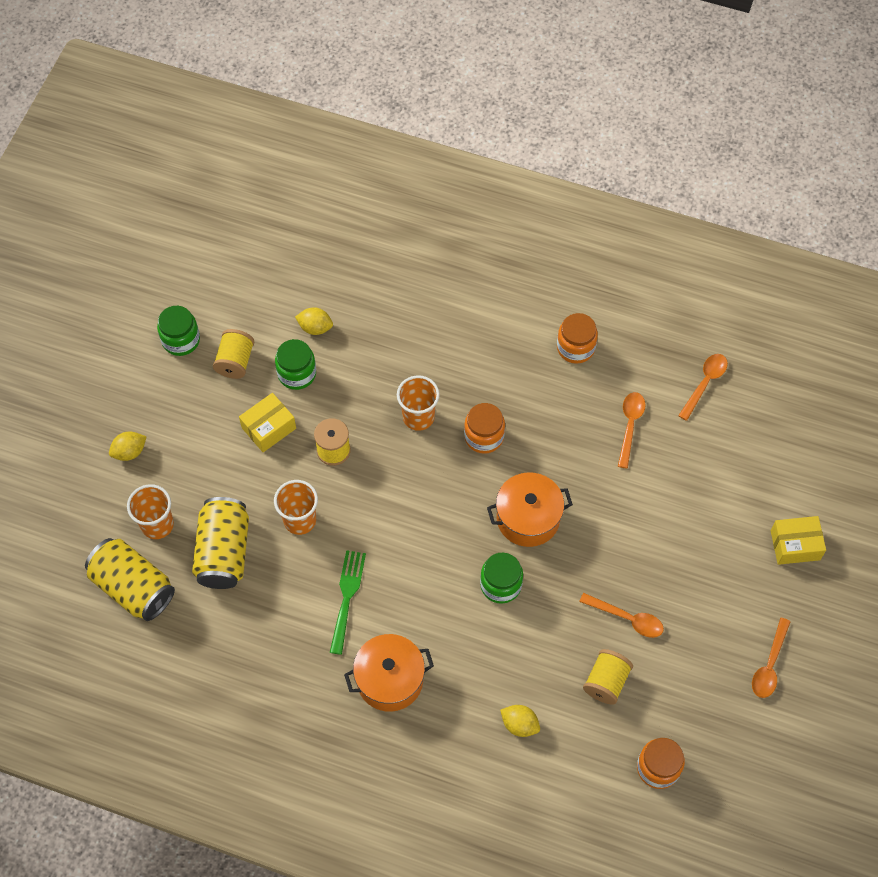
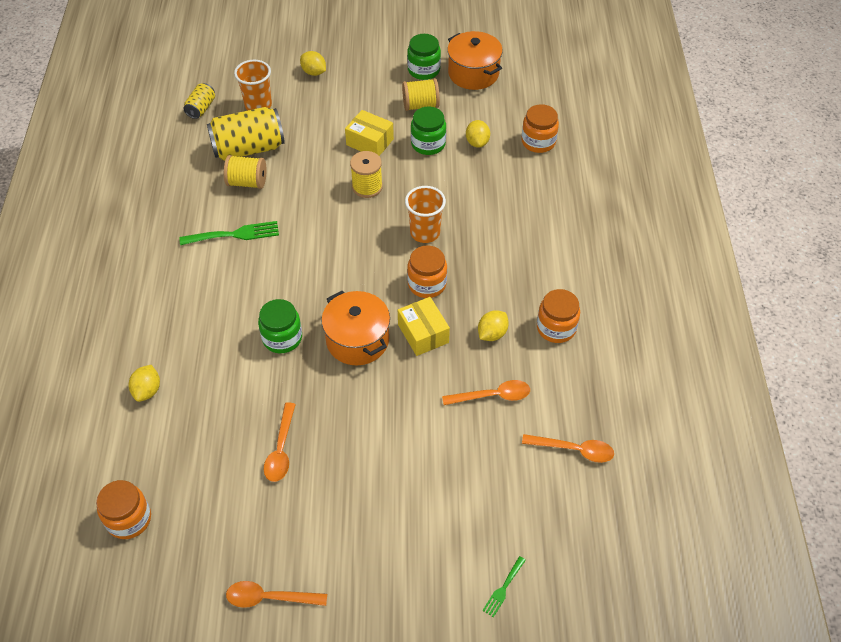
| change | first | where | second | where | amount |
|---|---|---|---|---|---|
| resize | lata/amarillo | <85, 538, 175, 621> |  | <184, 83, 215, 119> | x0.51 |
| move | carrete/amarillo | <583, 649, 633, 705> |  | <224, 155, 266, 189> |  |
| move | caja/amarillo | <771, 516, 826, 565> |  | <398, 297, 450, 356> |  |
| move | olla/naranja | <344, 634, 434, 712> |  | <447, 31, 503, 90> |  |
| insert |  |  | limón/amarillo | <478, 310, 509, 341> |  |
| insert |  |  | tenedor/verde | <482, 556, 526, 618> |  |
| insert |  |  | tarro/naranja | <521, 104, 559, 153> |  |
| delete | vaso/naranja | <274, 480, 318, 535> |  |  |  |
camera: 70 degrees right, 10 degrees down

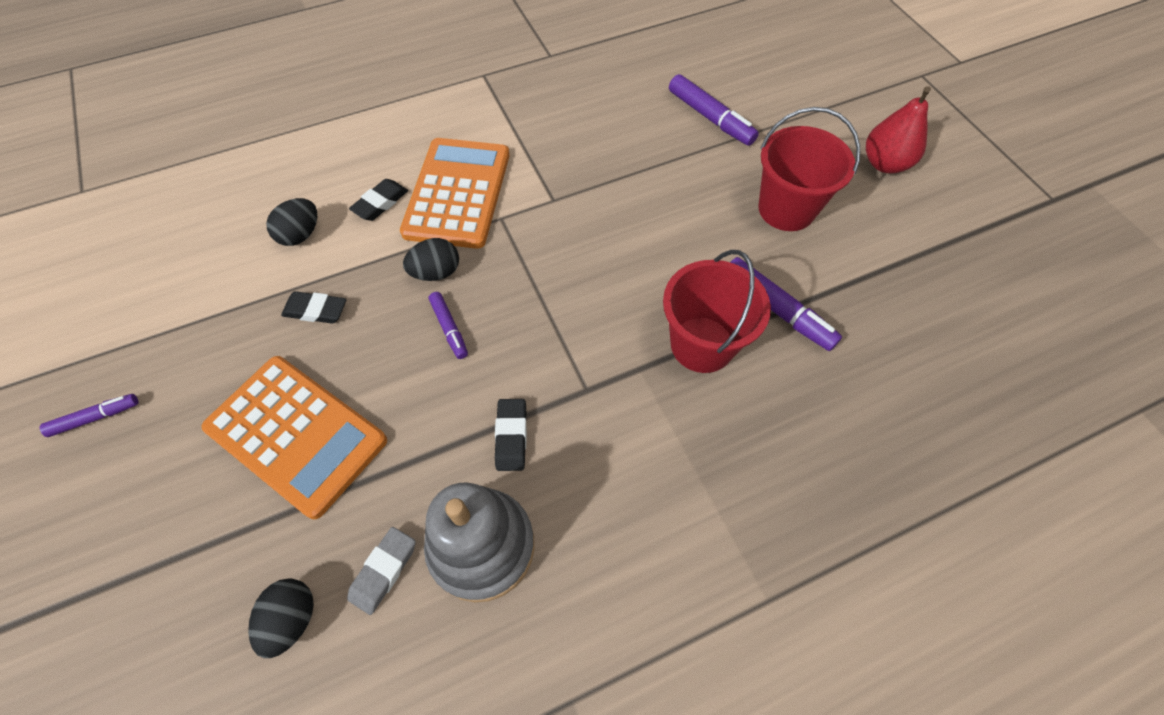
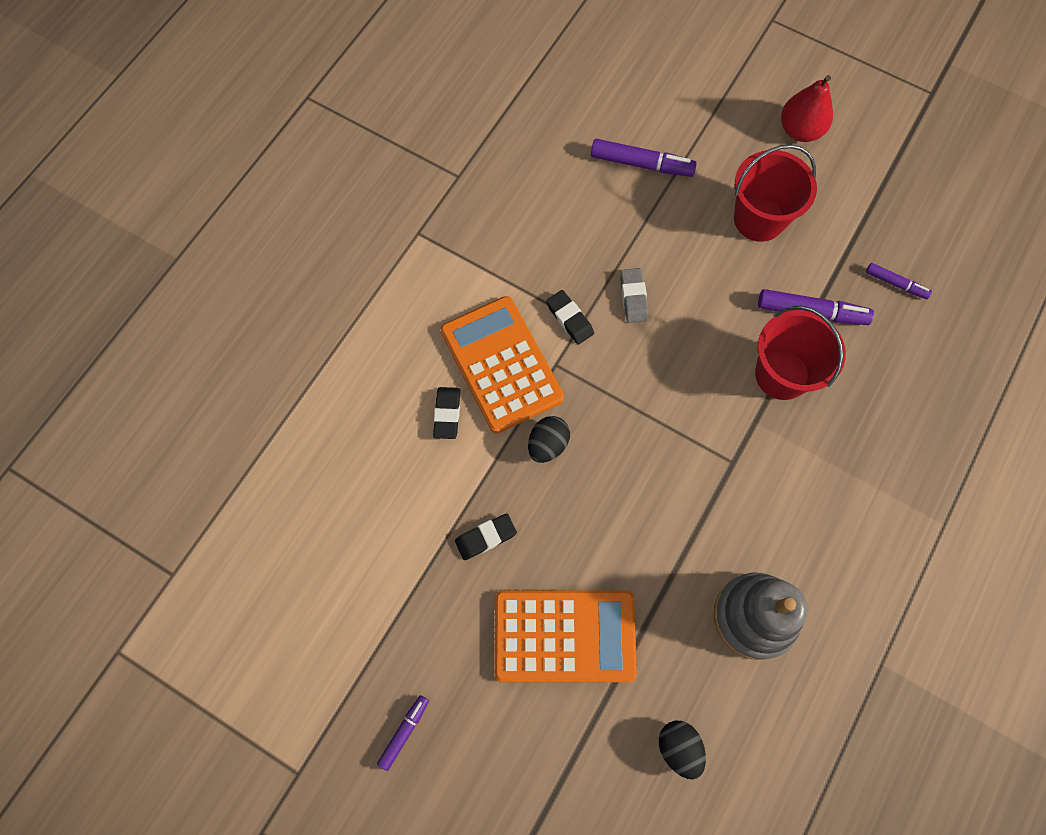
| change | first | where | second | where | amount |
|---|---|---|---|---|---|
| move | goma de borrar/negro | <495, 399, 527, 471> |  | <546, 290, 594, 345> |  |
| move | goma de borrar/gris | <347, 527, 416, 615> |  | <620, 268, 649, 323> |  |
| move | rotulador/morado | <429, 292, 468, 359> |  | <866, 263, 932, 299> |  |
| delete | huevo/negro | <266, 198, 317, 246> |  |  |  |
camera: 35 degrees left, 10 degrees up

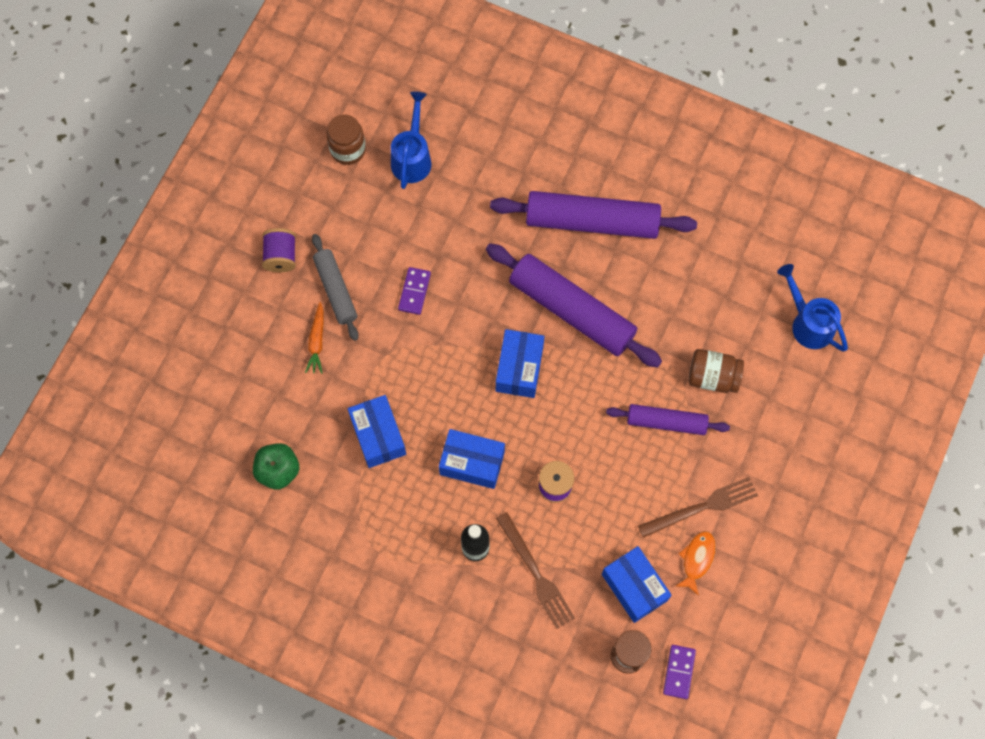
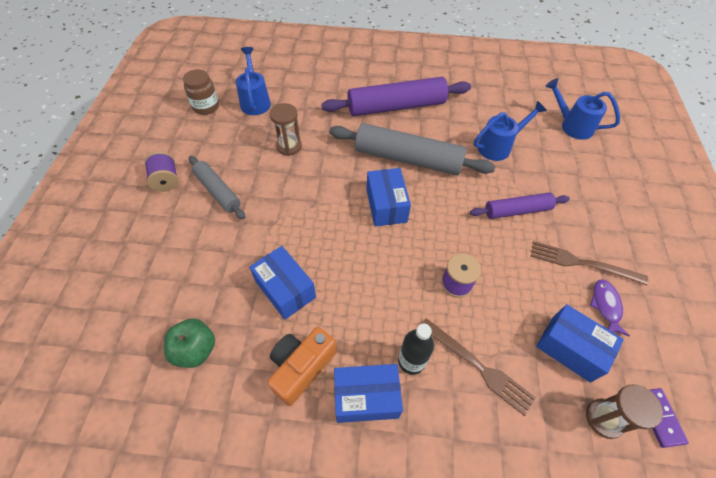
| change | first | where | second | where | amount |
|---|---|---|---|---|---|
| insert |  |  | cámara/naranja | <268, 327, 337, 406> |  |
| insert |  |  | reloj de arena/marrón | <270, 103, 302, 156> |  |
| recolor | rodillo/morado | <486, 244, 662, 368> | rodillo/gris | <329, 123, 495, 175> |  |
| move | caja/azul | <439, 429, 505, 489> |  | <334, 364, 403, 423> |  |
| insert |  |  | regadera/azul | <474, 101, 547, 161> |  |
| rotate | tenedor/marrón | <638, 477, 758, 538> |  | <531, 241, 648, 285> | 120 degrees counterclockwise |
| recolor | pez/naranja | <675, 531, 716, 596> | pez/morado | <590, 279, 630, 336> |  |
| delete | zanahoria/naranja | <305, 302, 323, 374> |  |  |  |
| delete | ficha de dominó/morado | <398, 267, 431, 315> |  |  |  |
| delete | tarro/marrón | <688, 349, 744, 393> |  |  |  |
camera: 20 degrees left, 15 degrees down

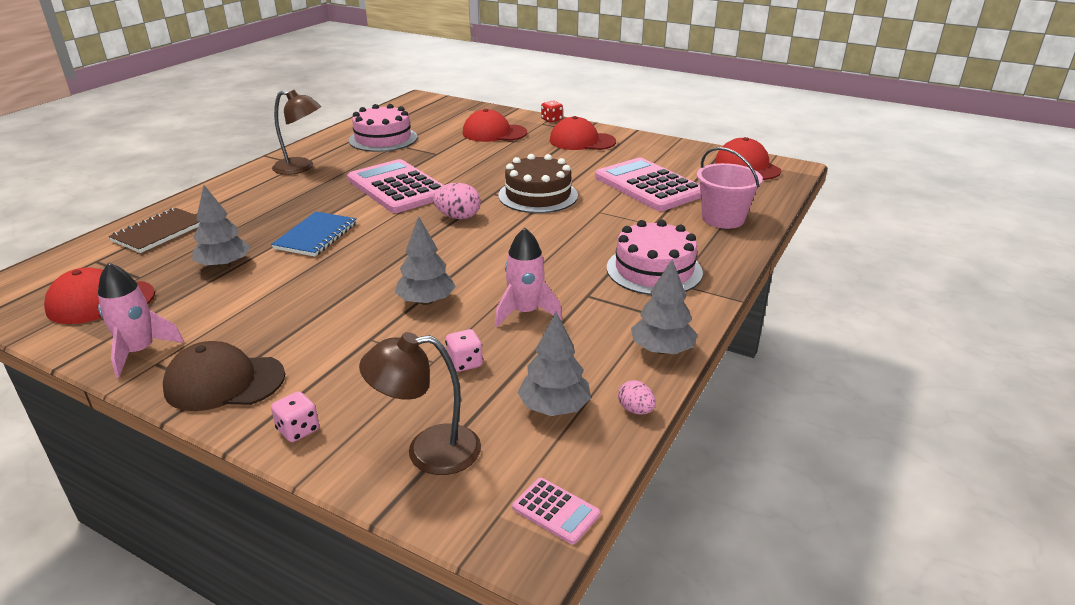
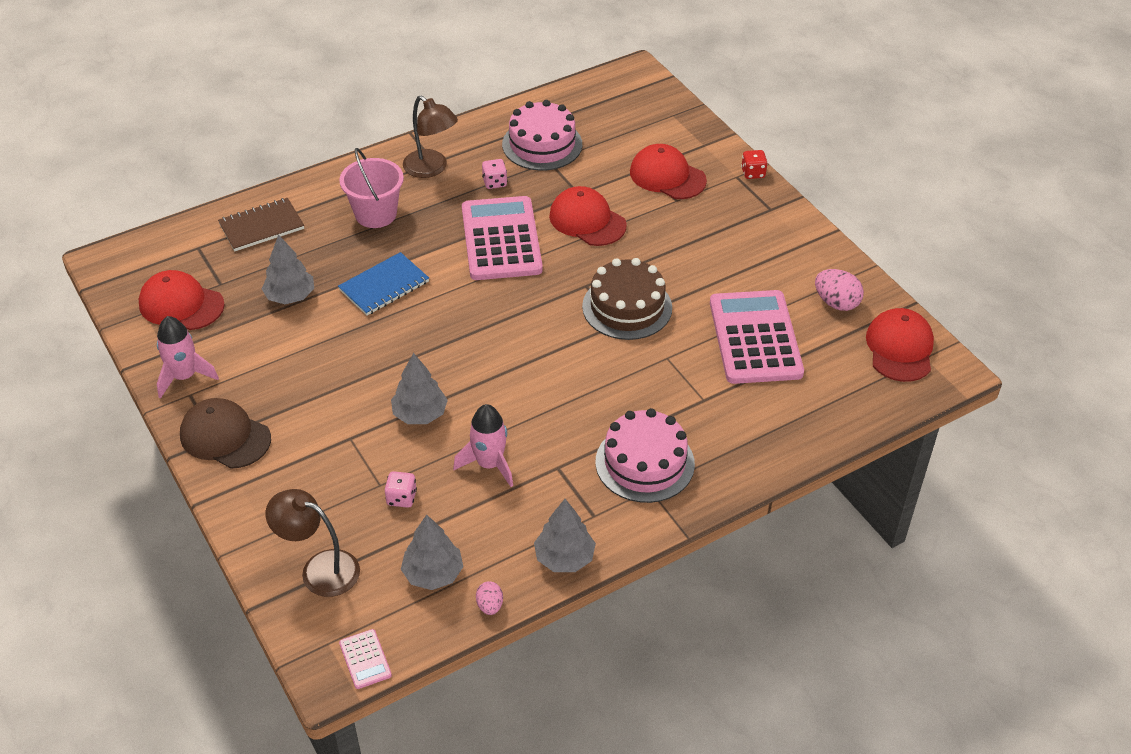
| change | first | where | second | where | amount |
|---|---|---|---|---|---|
| move | balde/rosa | <697, 147, 763, 229> |  | <339, 148, 404, 228> |  |
| move | dado/rosa | <271, 391, 319, 442> |  | <482, 159, 507, 189> |  |
| move | gorra/rojo | <550, 116, 616, 150> |  | <549, 186, 627, 246> |  |
| move | huevo/rosa | <433, 183, 481, 219> |  | <815, 269, 864, 311> |  |
camera: 30 degrees right, 15 degrees up

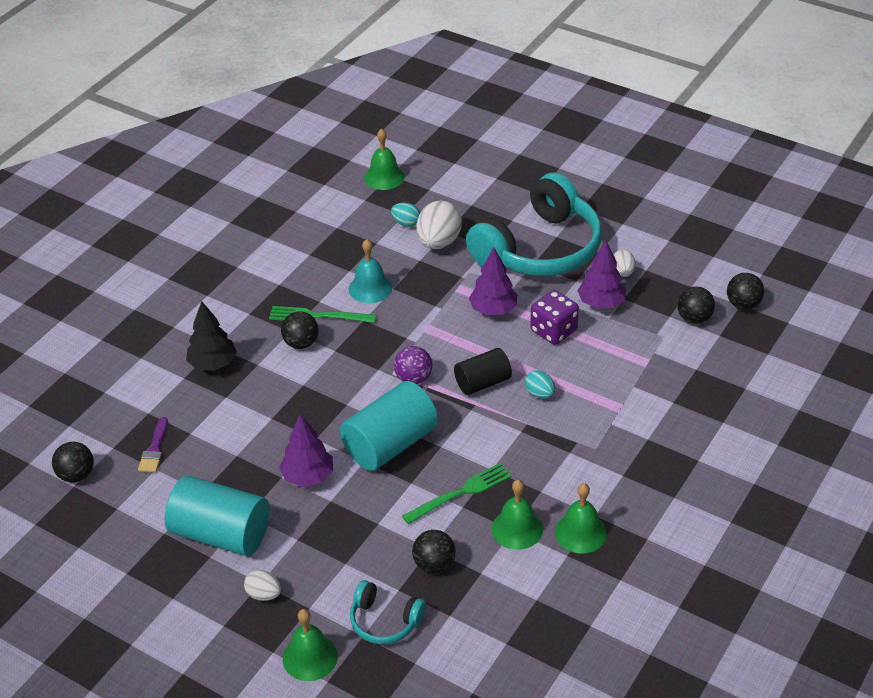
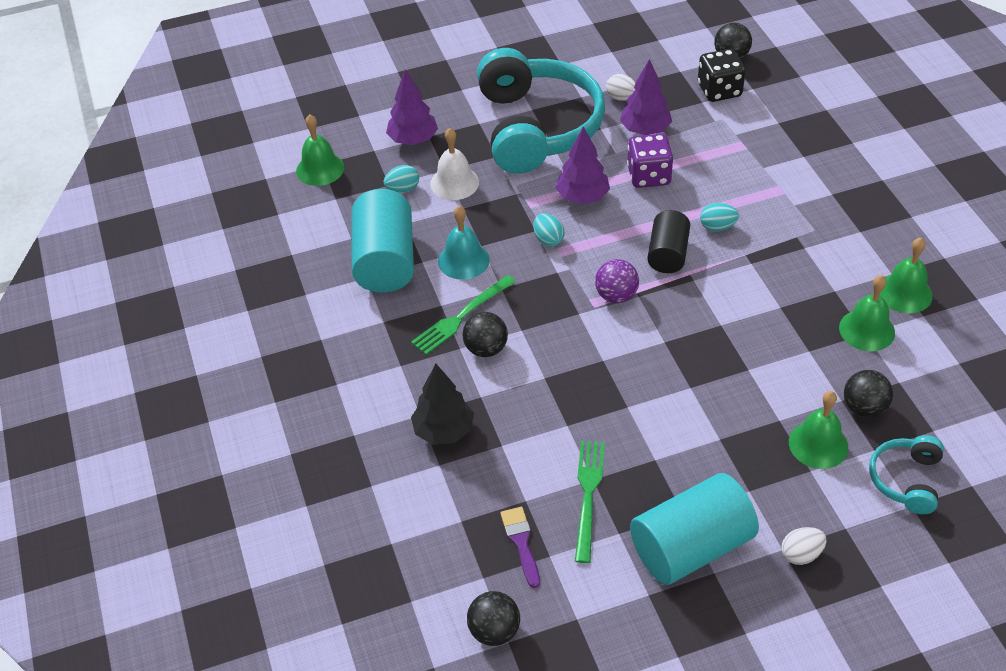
| change | first | where | second | where | amount |
|---|---|---|---|---|---|
| move | cilindro/turquesa | <340, 381, 438, 471> |  | <352, 189, 414, 293> |  |
| move | árbol/morado | <279, 414, 333, 487> |  | <386, 70, 438, 145> |  |
| replace | huevo/blanco | <417, 201, 462, 249> | campana/blanco | <430, 128, 479, 200> |  |
| rotate | pincel/morado | <138, 417, 168, 472> |  | <500, 507, 540, 588> | 150 degrees counterclockwise |
| insert |  |  | huevo/turquesa | <533, 213, 565, 247> |  |
| move | tenedor/verde | <402, 463, 512, 524> |  | <575, 441, 605, 563> |  |
| replace | pelota/negro | <677, 287, 715, 324> | dado/negro | <698, 49, 745, 102> |  |
| move | campana/verde | <283, 609, 338, 681> |  | <789, 391, 848, 469> |  |
| rotate | auriculares/turquesa | <350, 580, 426, 644> |  | <869, 435, 944, 514> | 135 degrees clockwise |
camera: 50 degrees left, 5 degrees up

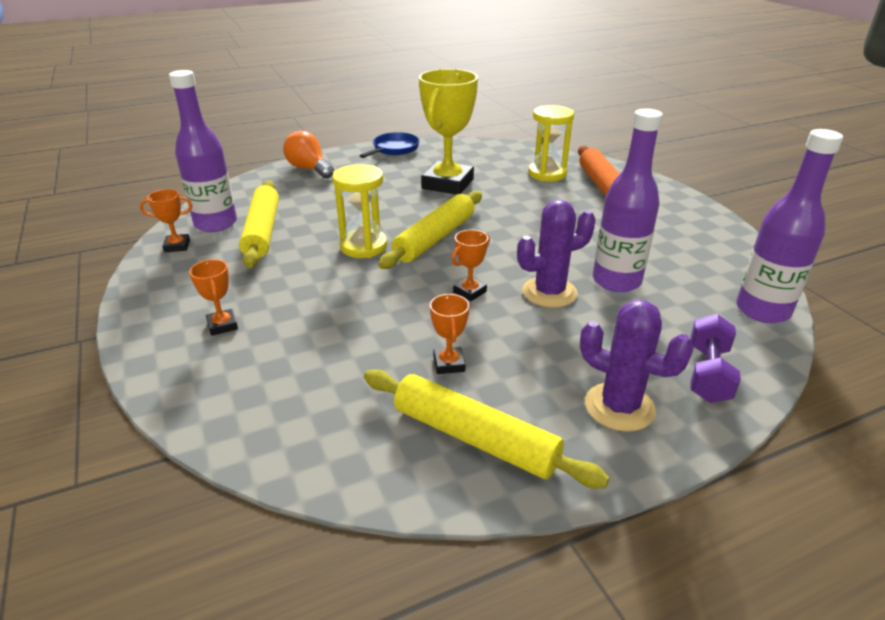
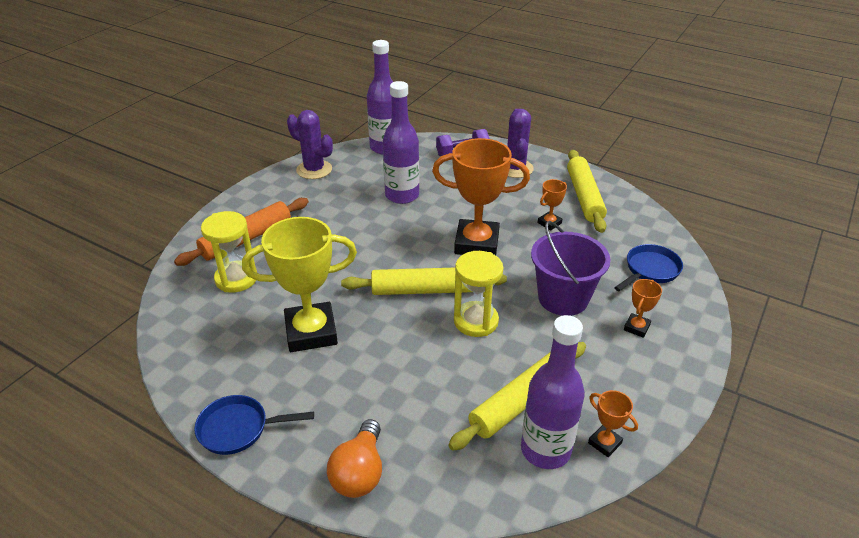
| change | first | where | second | where | amount |
|---|---|---|---|---|---|
| move | cactus/morado | <517, 200, 596, 308> |  | <287, 110, 333, 179> |  |
| resize | trofeo/naranja | <451, 230, 490, 301> |  | <432, 138, 530, 255> | x2.25 |
| insert |  |  | balde/morado | <531, 221, 611, 316> |  |
| insert |  |  | sartén/azul | <614, 244, 683, 292> |  |
camera: 125 degrees left, 5 degrees up

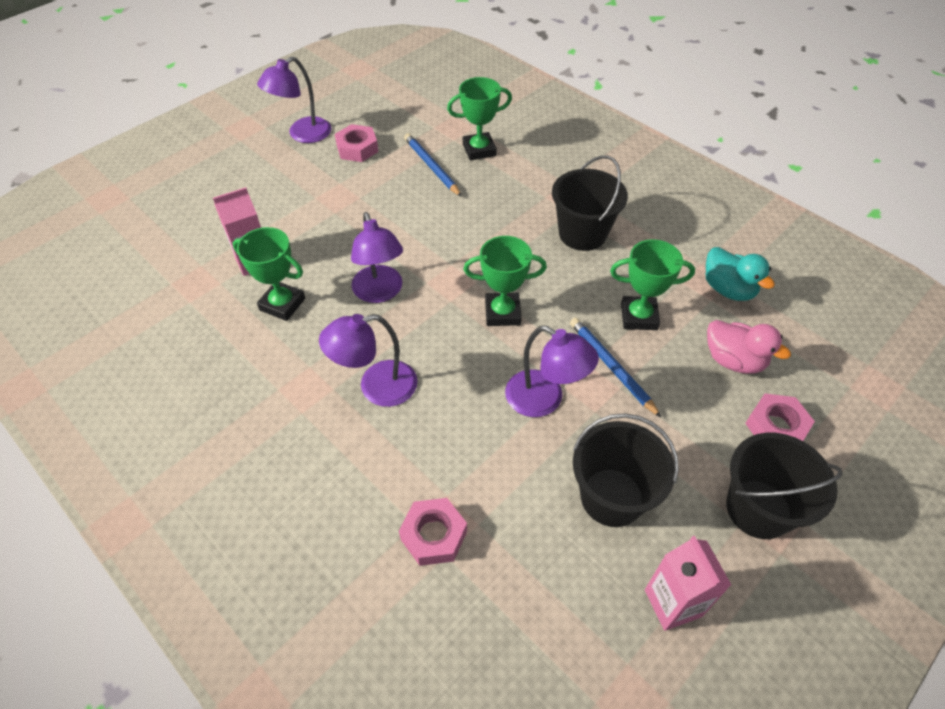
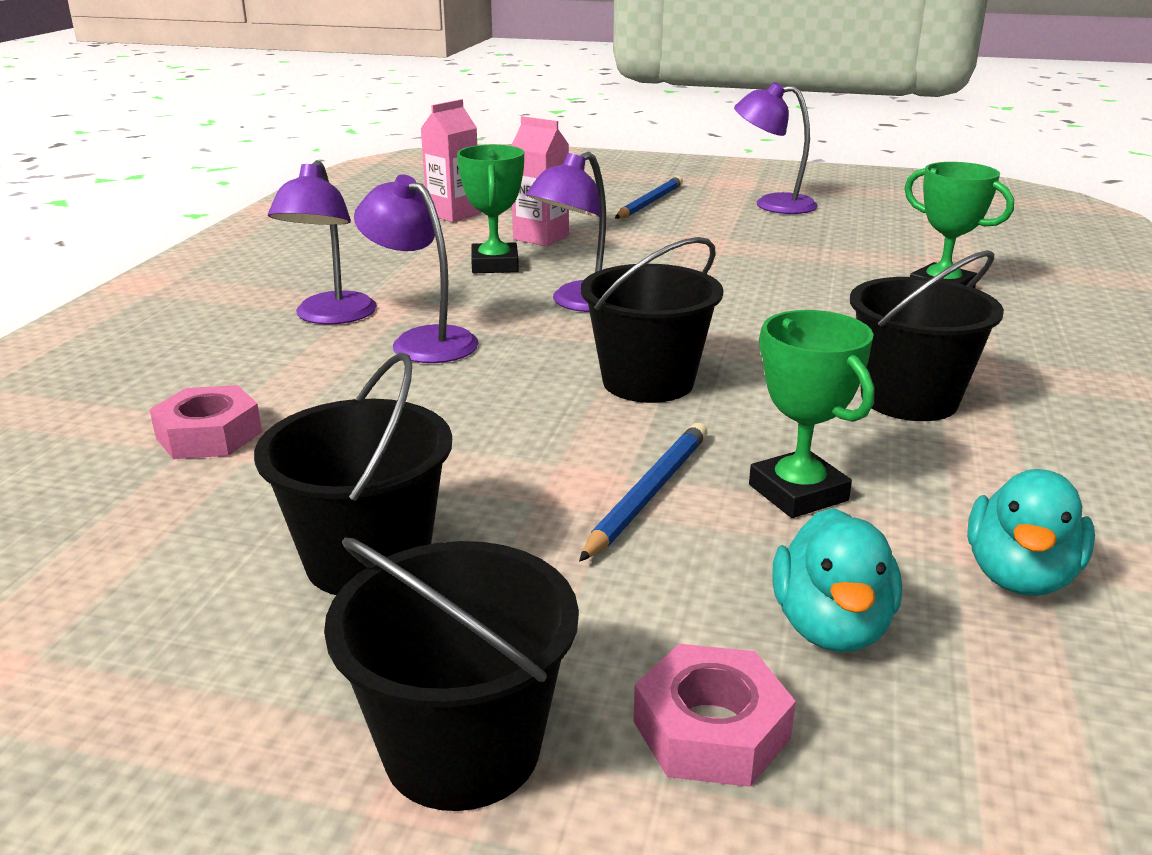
| change | first | where | second | where | amount |
|---|---|---|---|---|---|
| move | lámpara/morado | <505, 326, 599, 417> |  | <268, 160, 377, 324> |  |
| move | cartón de leche/rosa | <645, 536, 731, 631> |  | <421, 99, 480, 222> |  |
| replace | trofeo/verde | <464, 236, 547, 326> | balde/negro | <581, 237, 723, 403> |  |
| move | lápiz/azul | <404, 133, 462, 197> |  | <615, 176, 683, 219> |  |
| recolor | pato/rosa | <707, 320, 791, 374> | pato/turquesa | <772, 508, 902, 652> |  |
| delete | tuerca/rosa | <335, 124, 378, 162> |  |  |  |
camera: 60 degrees right, 25 degrees down

